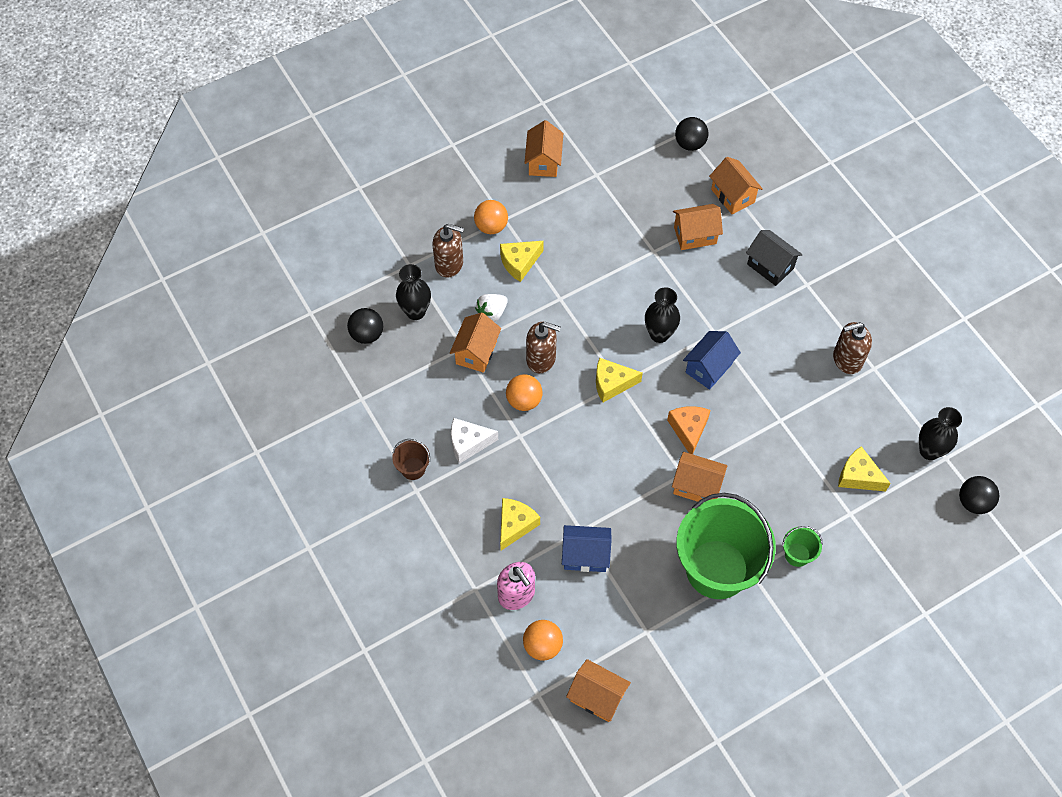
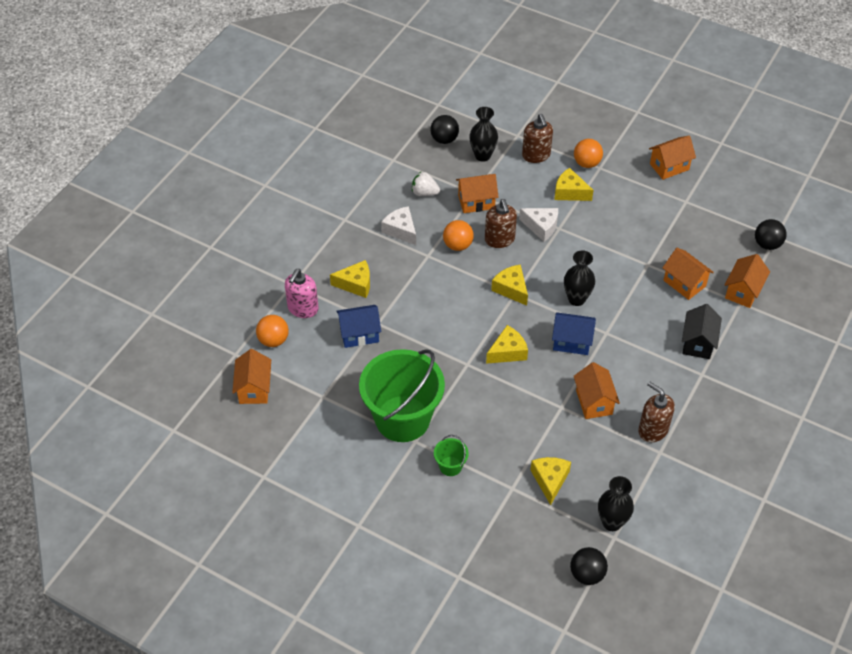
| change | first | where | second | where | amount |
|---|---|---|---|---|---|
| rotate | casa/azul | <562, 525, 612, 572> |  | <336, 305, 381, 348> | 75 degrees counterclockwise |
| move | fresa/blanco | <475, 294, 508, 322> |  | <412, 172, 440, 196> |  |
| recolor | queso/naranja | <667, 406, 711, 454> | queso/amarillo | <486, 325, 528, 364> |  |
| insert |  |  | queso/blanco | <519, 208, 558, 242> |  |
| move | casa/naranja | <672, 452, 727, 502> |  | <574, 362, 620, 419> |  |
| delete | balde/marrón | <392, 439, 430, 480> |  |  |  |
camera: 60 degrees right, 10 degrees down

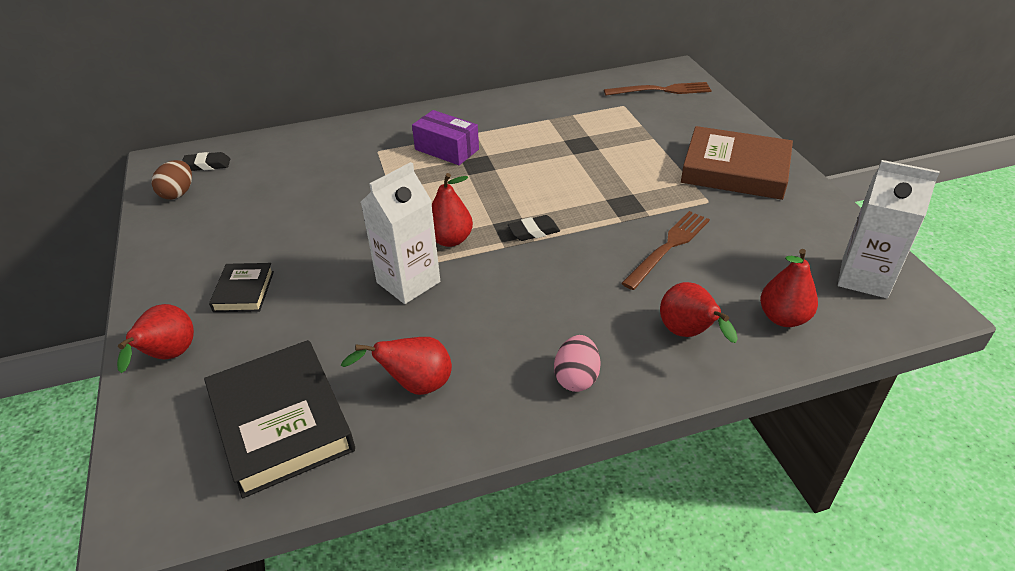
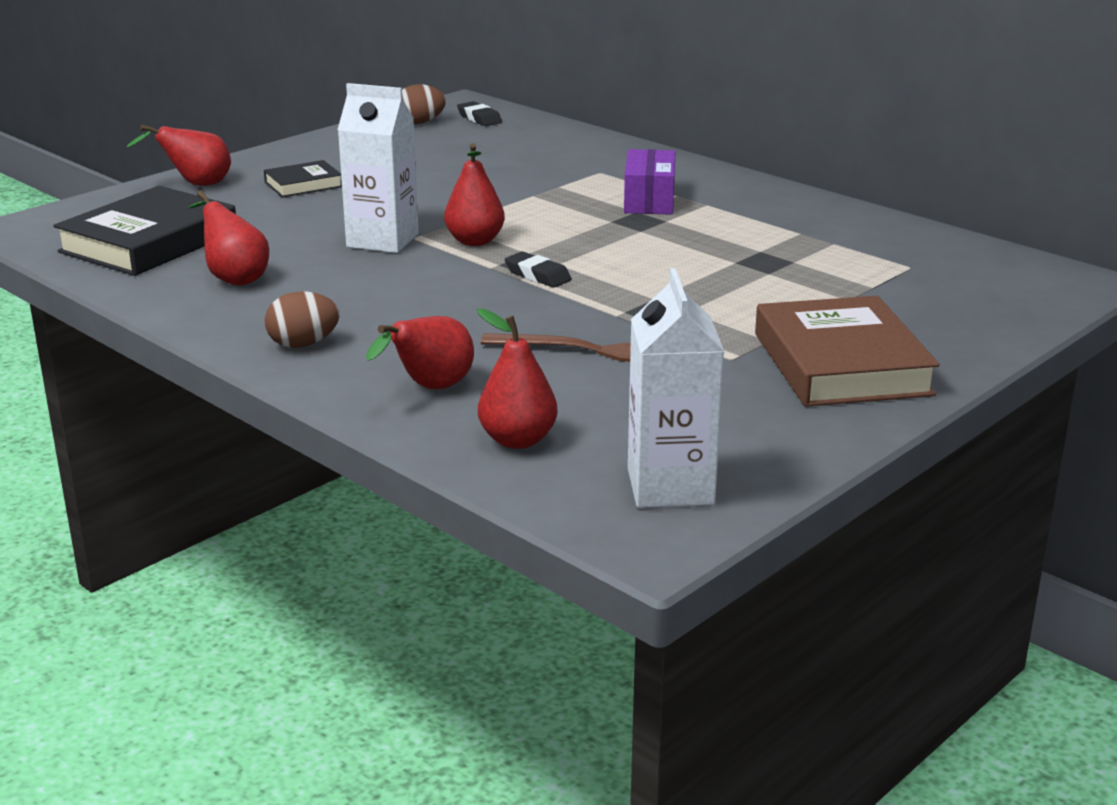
| change | first | where | second | where | amount |
|---|---|---|---|---|---|
| recolor | huevo/rosa | <554, 335, 601, 392> | huevo/marrón | <265, 291, 339, 348> |  |
| delete | tenedor/marrón | <604, 82, 712, 96> |  |  |  |
camera: 60 degrees right, 15 degrees down

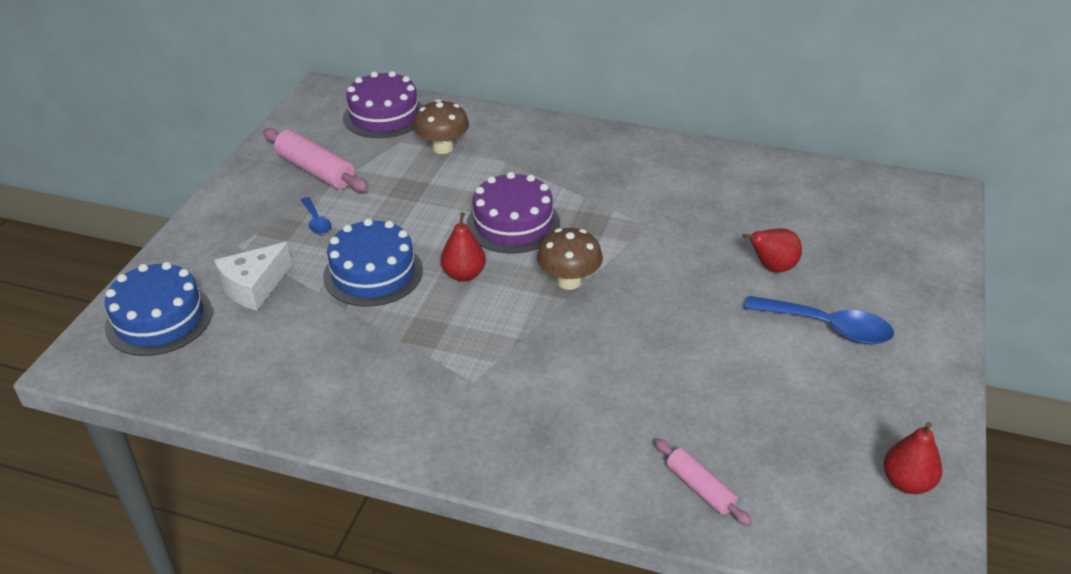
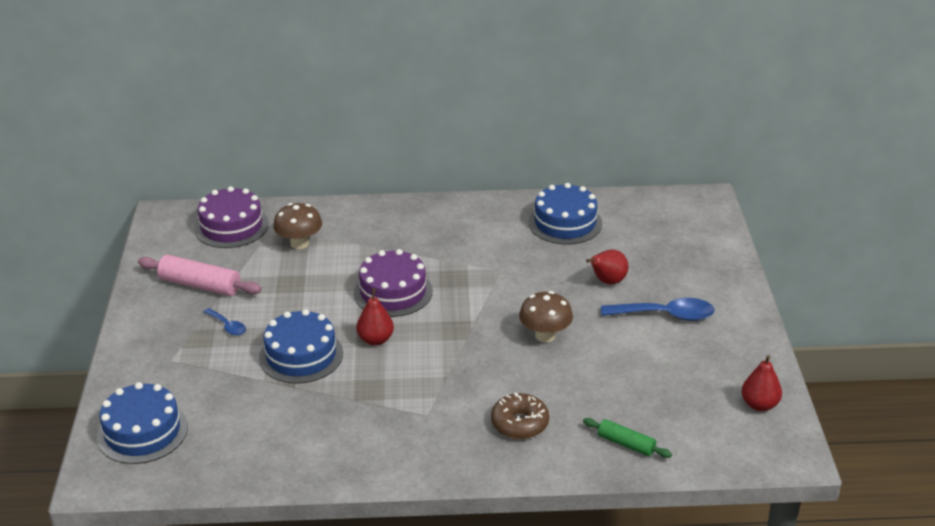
| change | first | where | second | where | amount |
|---|---|---|---|---|---|
| insert |  |  | rosquilla/marrón | <491, 392, 549, 439> |  |
| move | seta/marrón | <537, 228, 603, 290> |  | <519, 291, 573, 343> |  |
| insert |  |  | tarta/azul | <529, 183, 602, 244> |  |
| recolor | rodillo/rosa | <655, 439, 752, 526> | rodillo/verde | <583, 418, 672, 458> |  |
| delete | queso/blanco | <214, 242, 292, 311> |  |  |  |
camera: 20 degrees left, 5 degrees down

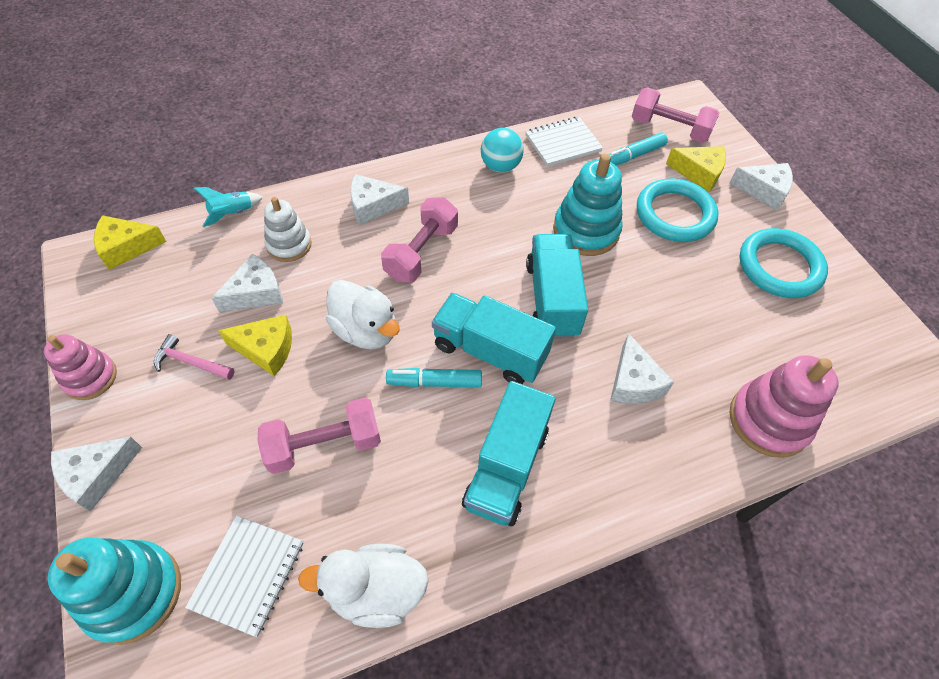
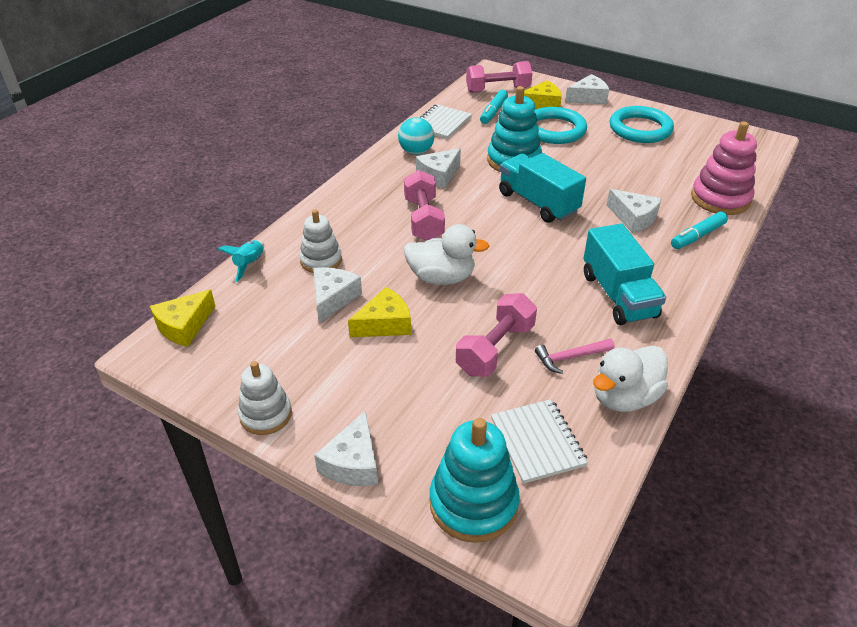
| change | first | where | second | where | amount |
|---|---|---|---|---|---|
| recolor | juguete apilable/rosa | <44, 334, 117, 400> | juguete apilable/blanco | <238, 361, 292, 435> |  |
| move | queso/blanco | <350, 174, 409, 225> |  | <416, 148, 461, 189> |  |
| move | martillo/rosa | <154, 334, 235, 380> |  | <535, 339, 615, 374> |  |
| move | rotulador/turquesa | <386, 368, 482, 387> |  | <671, 211, 728, 249> |  |
| delete | camión/turquesa | <432, 293, 556, 384> |  |  |  |
camera: 35 degrees left, 15 degrees down

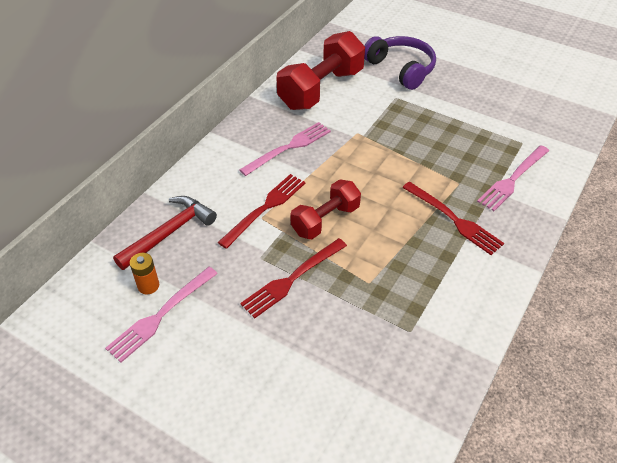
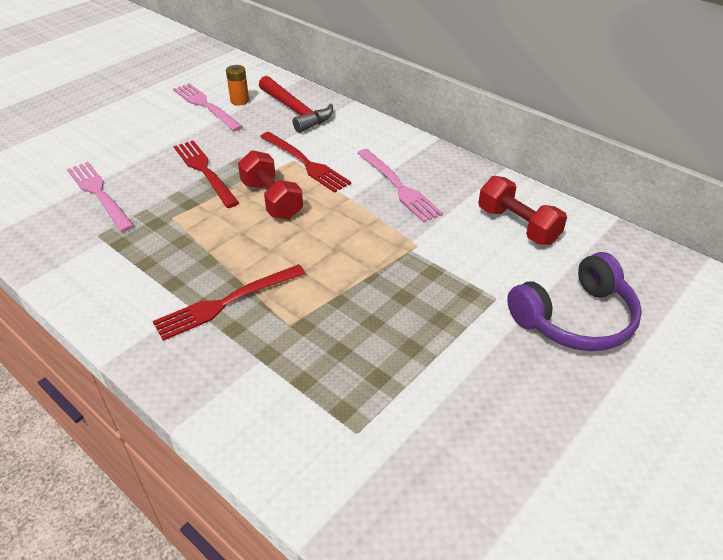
| change | first | where | second | where | amount |
|---|---|---|---|---|---|
| move | tenedor/rosa | <477, 145, 549, 211> |  | <67, 162, 134, 232> |  |
| resize | mancuerna/rojo | <276, 31, 365, 110> |  | <478, 176, 567, 245> | x0.62 |
camera: 100 degrees right, 5 degrees down

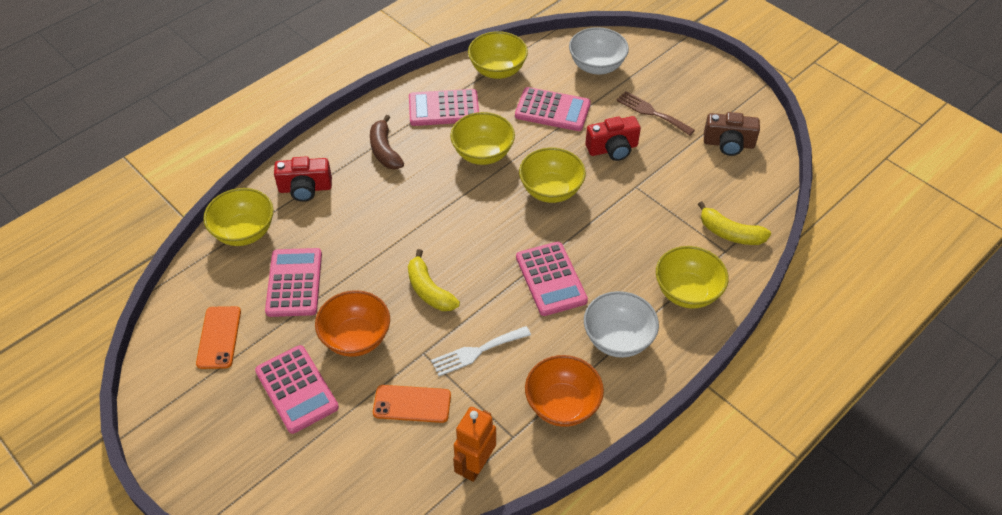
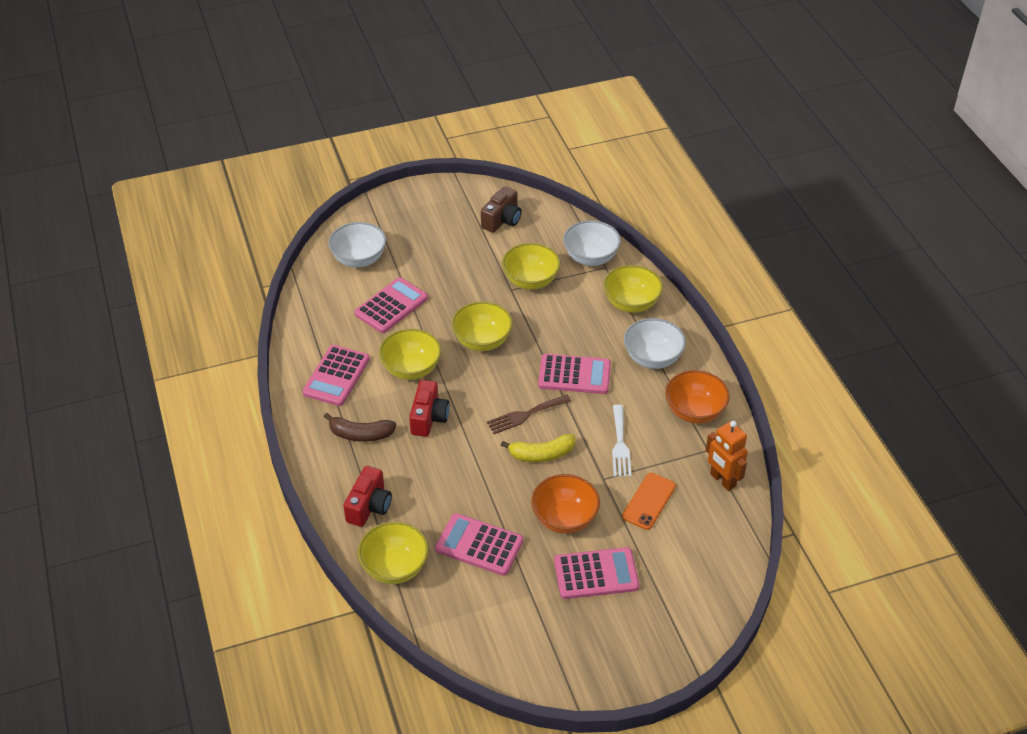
| change | first | where | second | where | amount |
|---|---|---|---|---|---|
| move | cámara/rojo | <585, 116, 641, 161> |  | <409, 380, 449, 437> |  |
| move | tenedor/marrón | <616, 91, 695, 136> |  | <487, 395, 572, 434> |  |
| move | cuenco/amarillo | <468, 31, 528, 79> |  | <502, 243, 560, 290> |  |
| replace | plátano/amarillo | <698, 201, 771, 245> | cuenco/blanco | <563, 220, 621, 266> |  |
| delete | móvil/naranja | <196, 306, 241, 369> |  |  |  |
camera: 65 degrees left, 5 degrees down

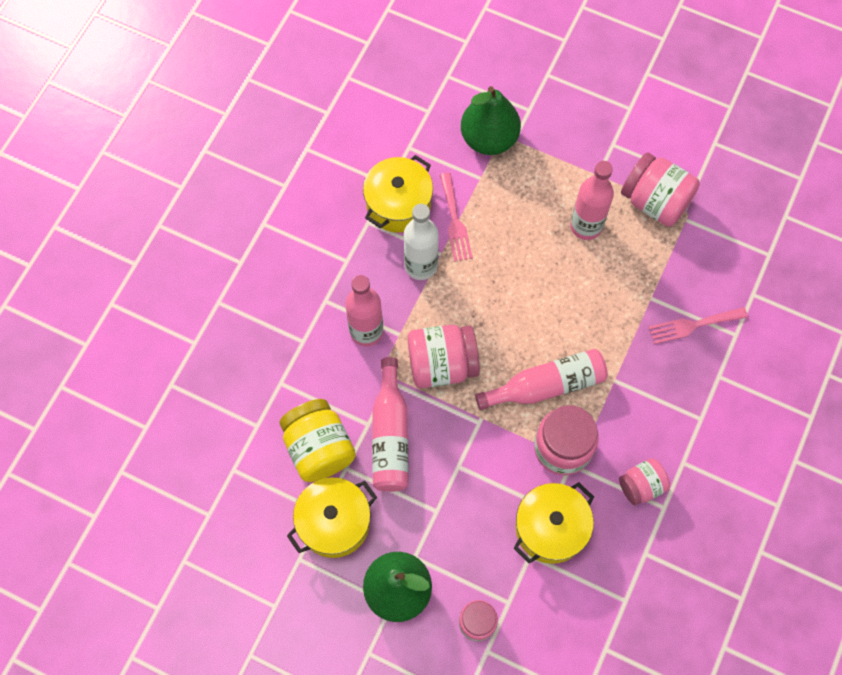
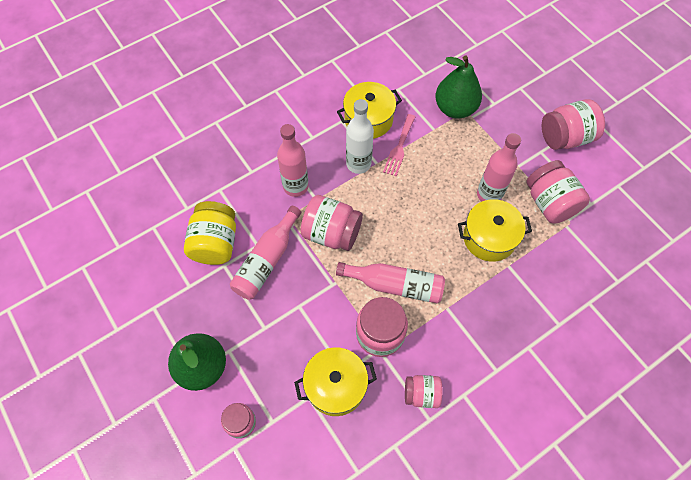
| change | first | where | second | where | amount |
|---|---|---|---|---|---|
| move | olla/amarillo | <287, 477, 377, 558> |  | <458, 199, 532, 262> |  |
| insert |  |  | tarro/rosa | <542, 99, 605, 150> |  |
| delete | tenedor/rosa | <649, 307, 748, 344> |  |  |  |
camera: 30 degrees right, 5 degrees down

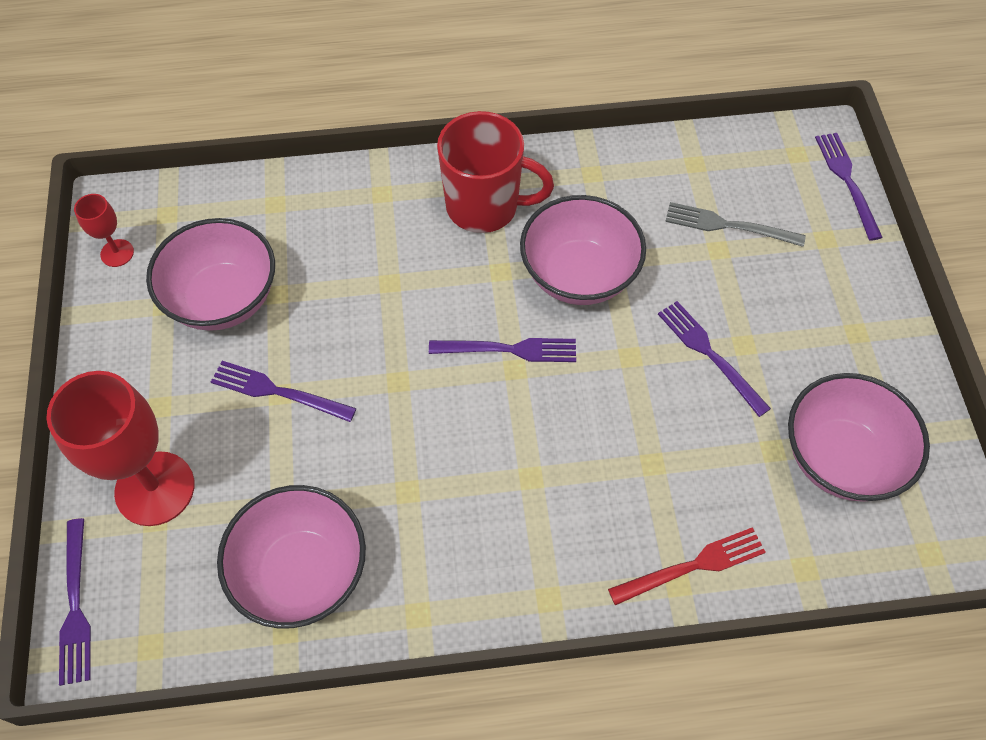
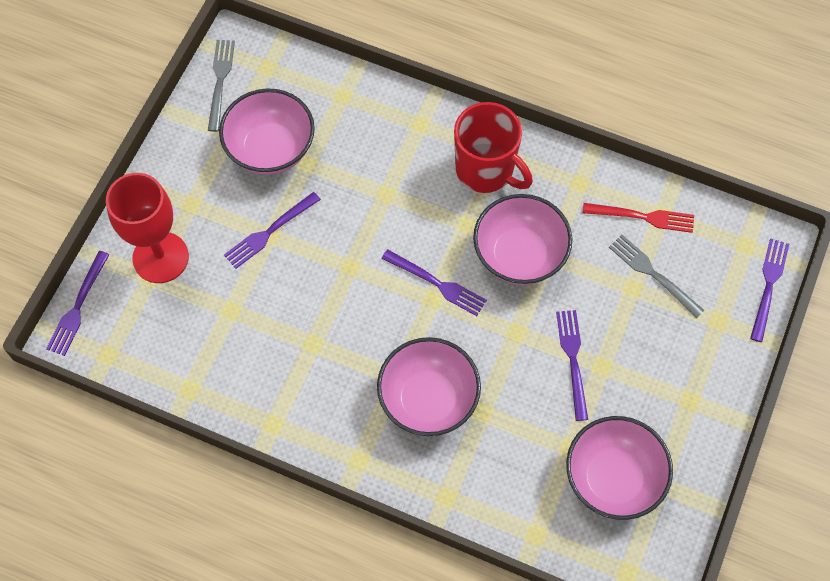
| change | first | where | second | where | amount |
|---|---|---|---|---|---|
| replace | copa/rojo | <74, 194, 134, 267> | tenedor/gris | <208, 40, 235, 132> |  |
| rotate | tenedor/morado | <211, 361, 357, 422> |  | <224, 192, 321, 269> | 90 degrees counterclockwise |
| move | cuenco/rosa | <217, 485, 366, 629> |  | <377, 337, 481, 436> |  |
| move | tenedor/rojo | <608, 527, 766, 605> |  | <582, 203, 694, 233> |  |
camera: 30 degrees right, 5 degrees up

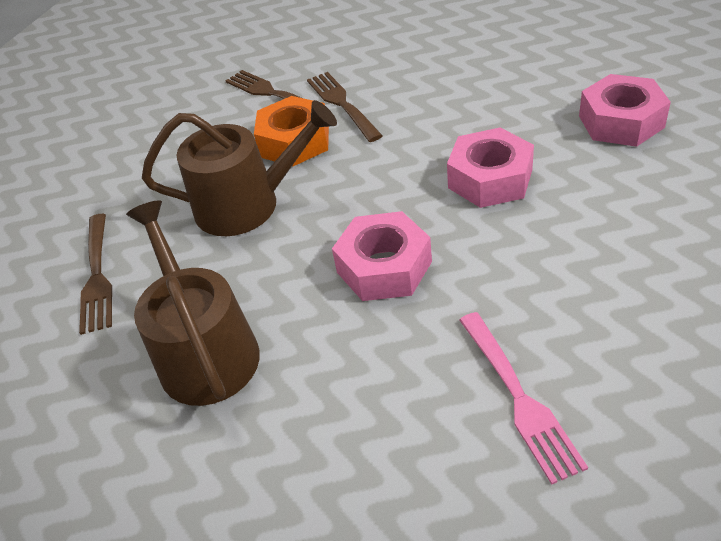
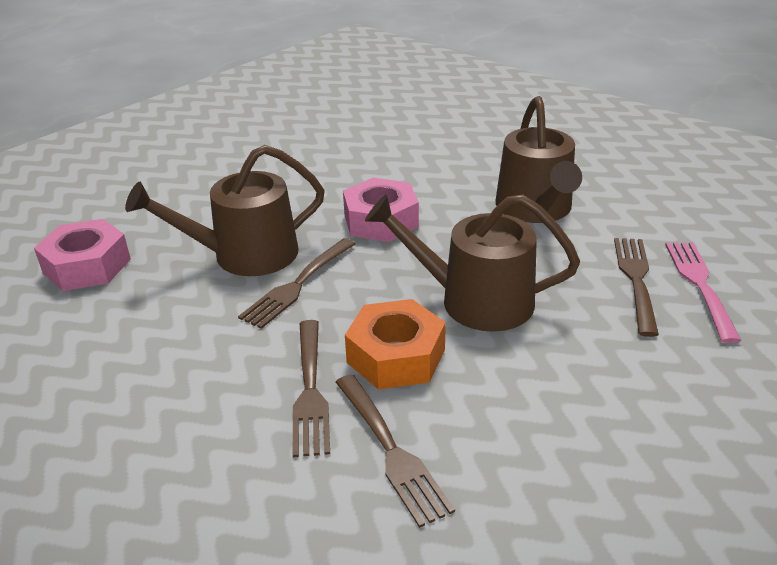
| change | first | where | second | where | amount |
|---|---|---|---|---|---|
| replace | tuerca/rosa | <447, 128, 534, 208> | regadera/marrón | <125, 145, 325, 276> |  |
| insert |  |  | tenedor/marrón | <238, 238, 355, 329> |  |
| move | tenedor/rosa | <459, 312, 588, 485> |  | <665, 242, 741, 343> |  |
camera: 165 degrees left, 10 degrees down

